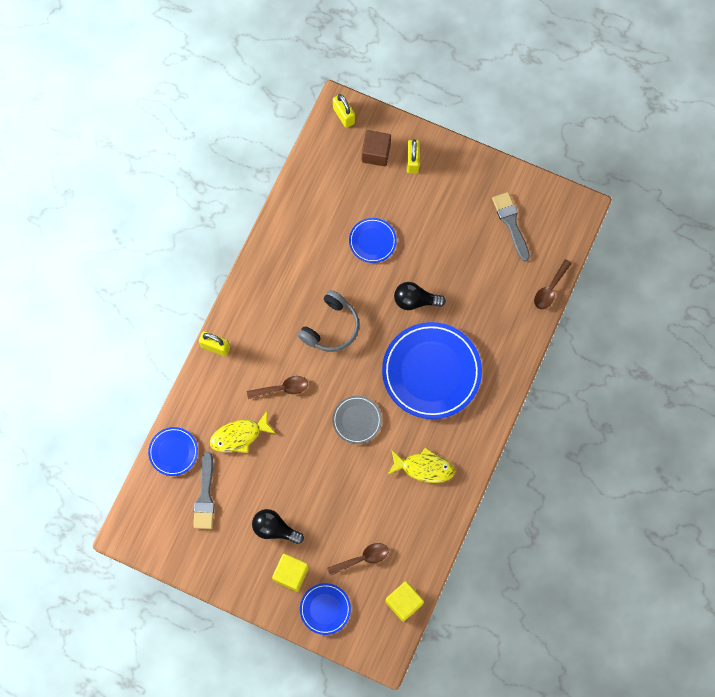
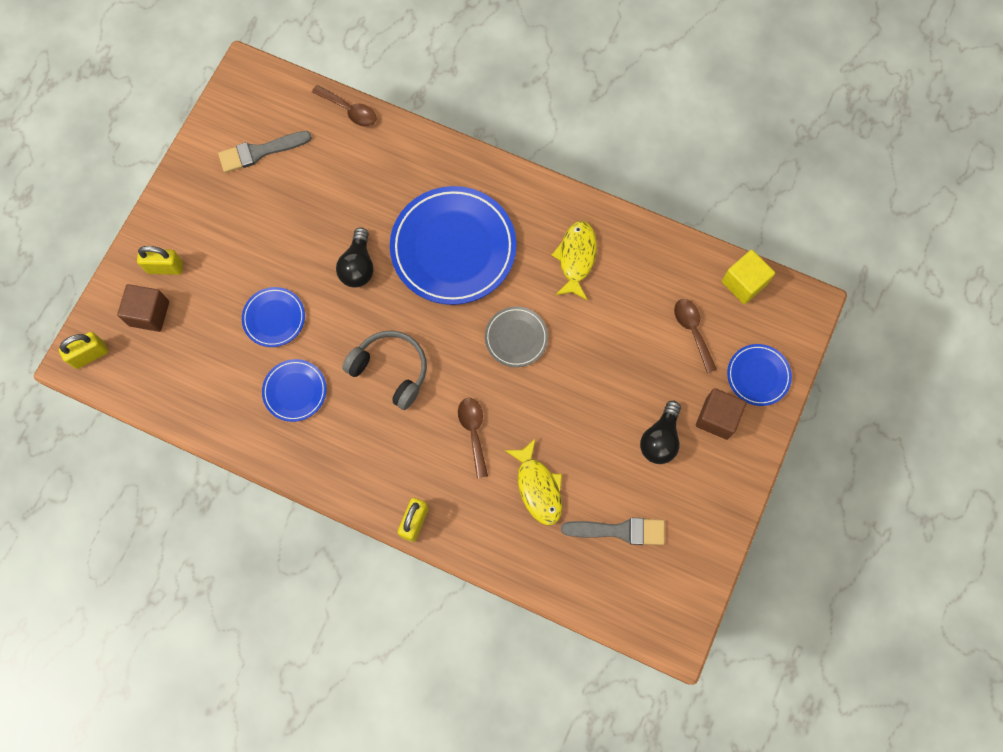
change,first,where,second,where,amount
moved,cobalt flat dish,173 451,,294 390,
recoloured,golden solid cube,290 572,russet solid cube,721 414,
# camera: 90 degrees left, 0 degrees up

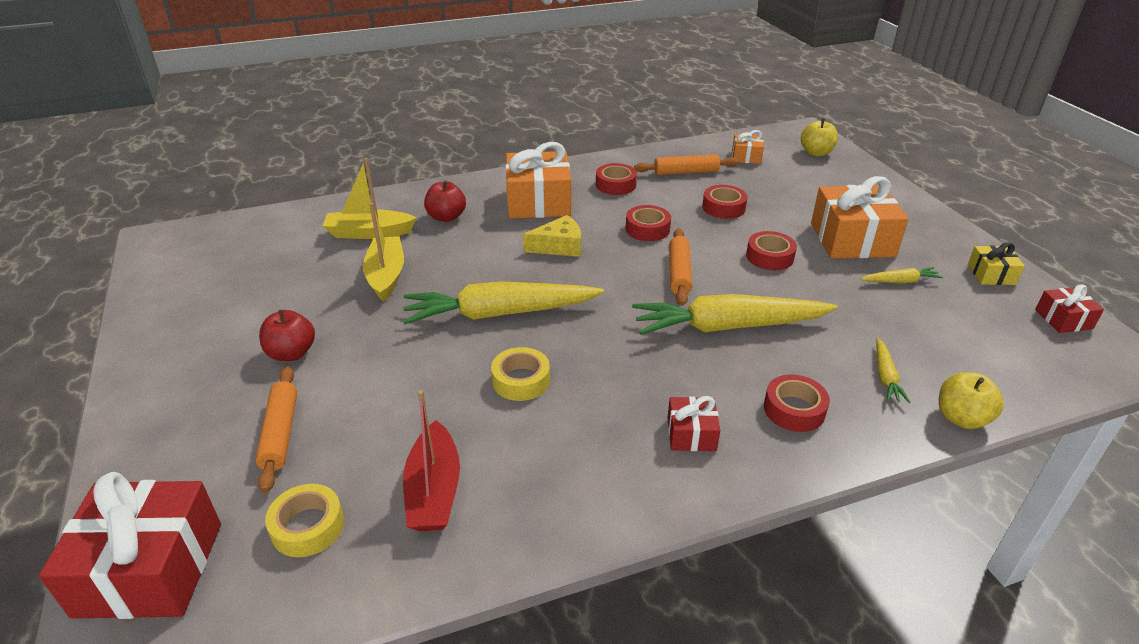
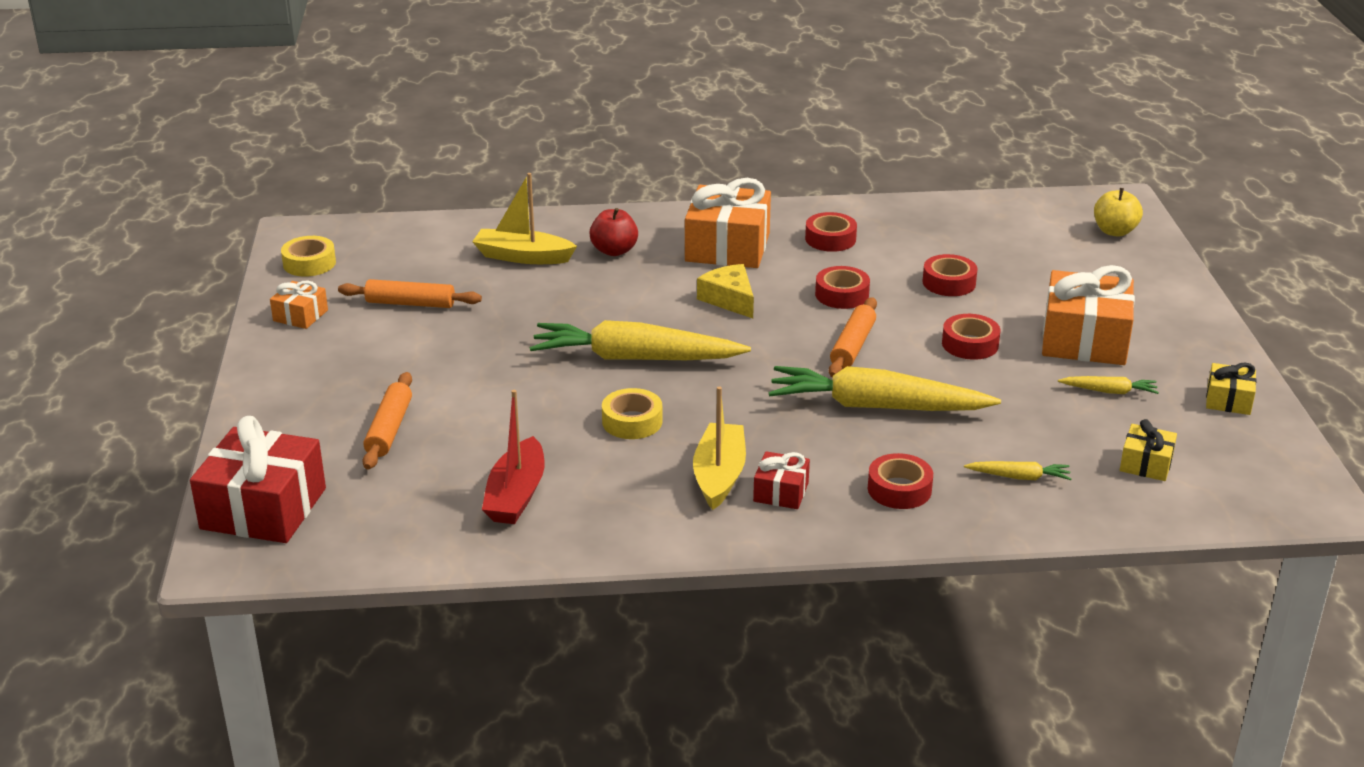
change,first,where,second,where,amount
moved,bright orange present,748 147,,299 305,
moved,golden roll of tape,304 520,,308 256,
moved,bright orange rolling pin,686 164,,410 293,
moved,golden sailboat,383 252,,719 448,
turned,golden piece of cheese,552 236,,725 291,120 degrees counterclockwise
turned,golden root vegetable,893 370,,1018 470,105 degrees counterclockwise
added,,,golden present,1148 450,
removed,crimson apple fruit,287 335,,,
removed,golden apple fruit,971 400,,,
removed,crimson present,1069 308,,,
# camera: 15 degrees right, 5 degrees down

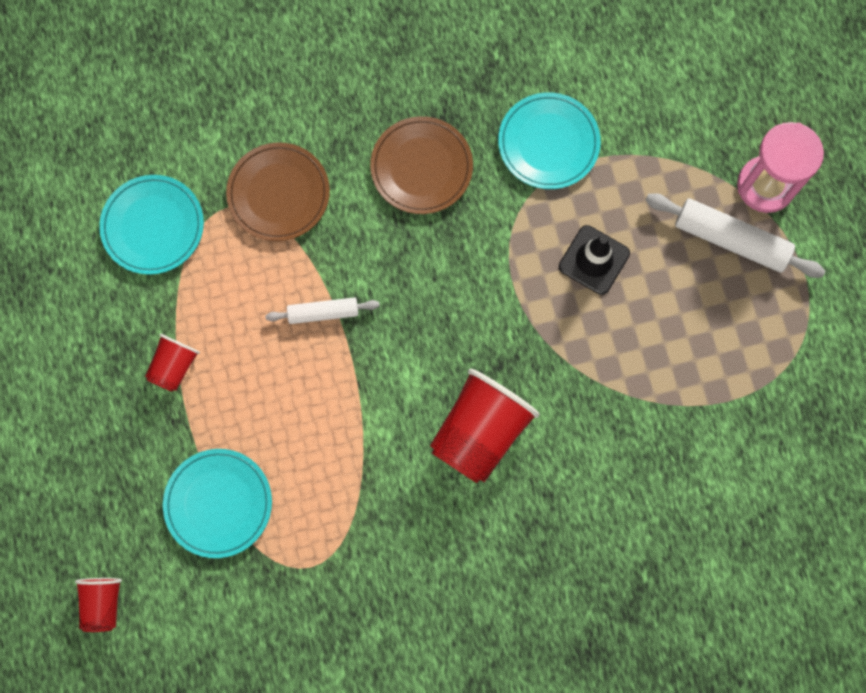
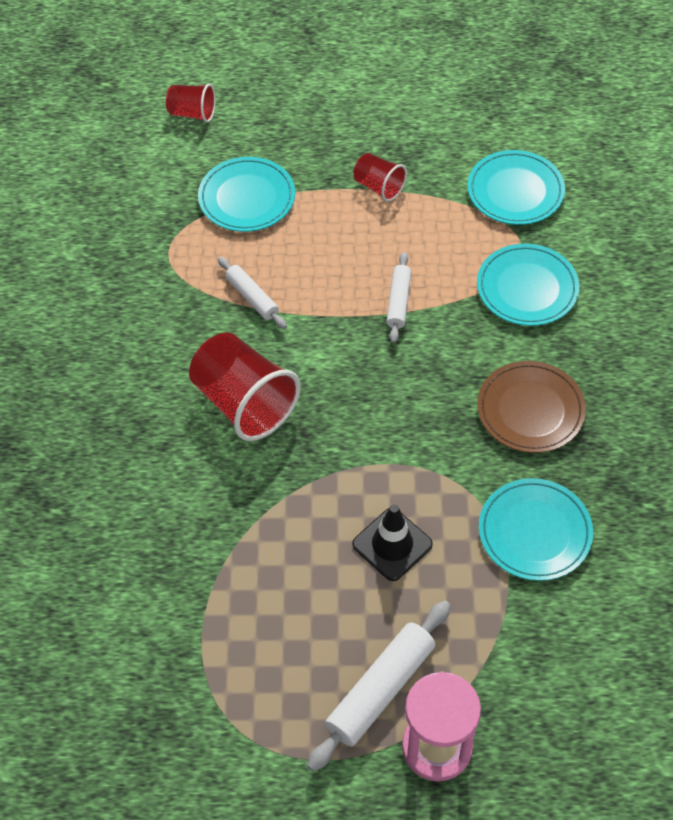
change,first,where,second,where,amount
added,,,white rolling pin,252 293,
recoloured,russet flat dish,278 191,aqua flat dish,528 284,
# camera: 105 degrees right, 20 degrees down

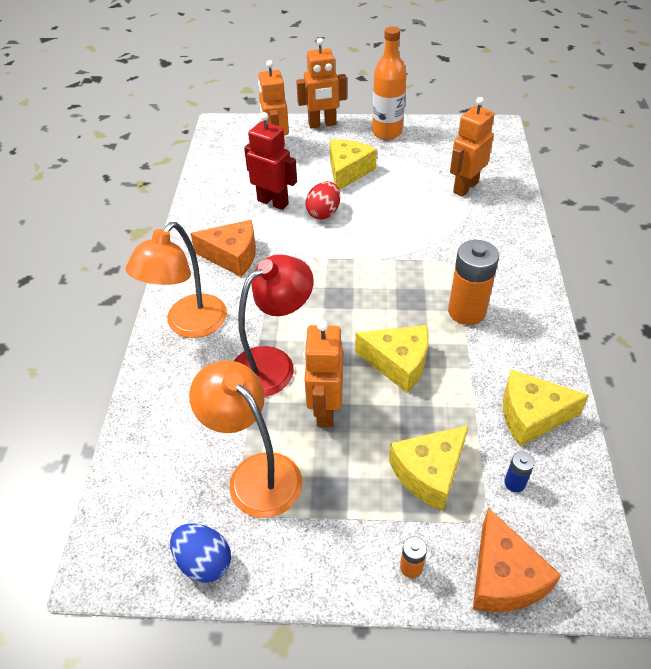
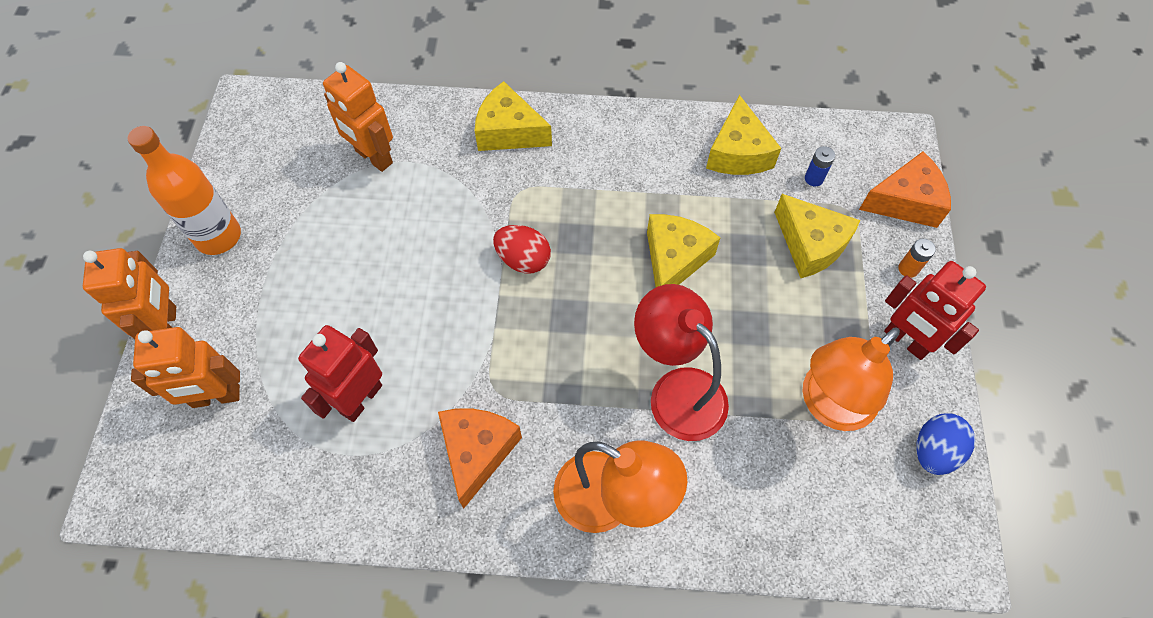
change,first,where,second,where,amount
moved,golden piece of cheese,353 164,,513 116,
moved,crimson egg shape,323 200,,522 249,
added,,,crimson robot,935 310,
removed,bright orange robot,323 373,,,
removed,bright orange AA battery,473 282,,,
# camera: 90 degrees left, 15 degrees up

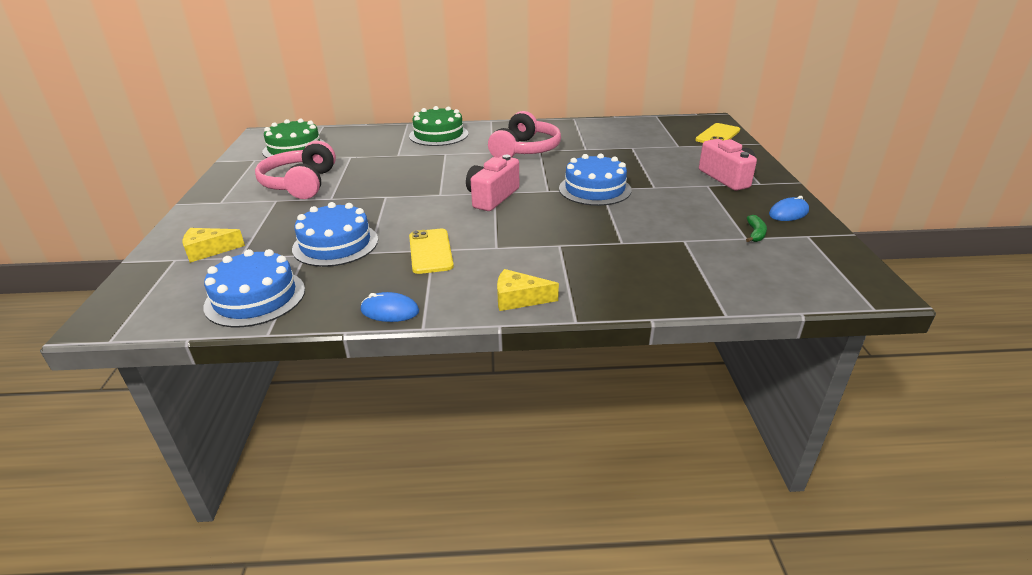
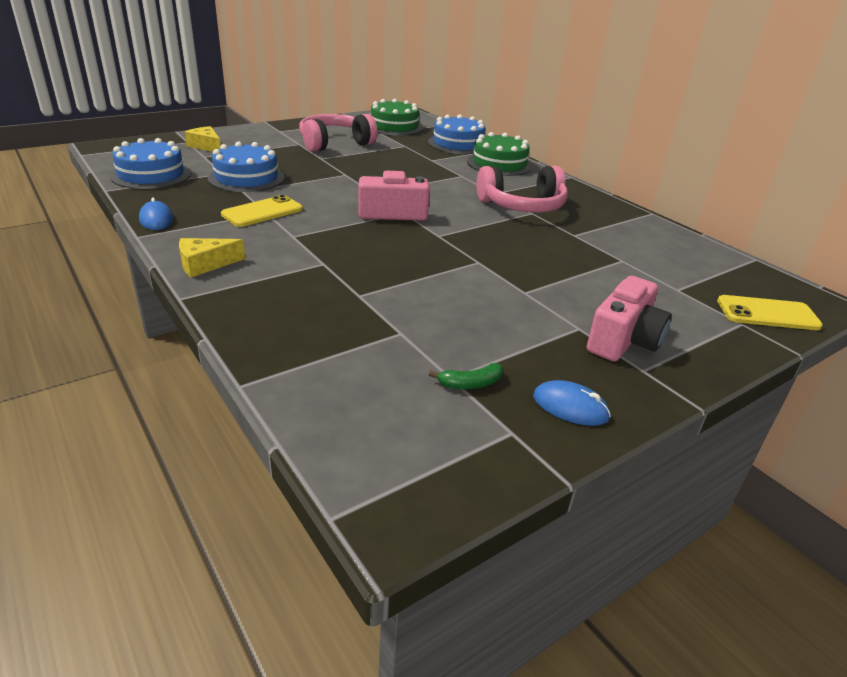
change,first,where,second,where,amount
turned,golden piece of cheese,528 290,,212 258,90 degrees counterclockwise
moved,cobalt cake,595 179,,456 134,
# camera: 55 degrees right, 0 degrees up

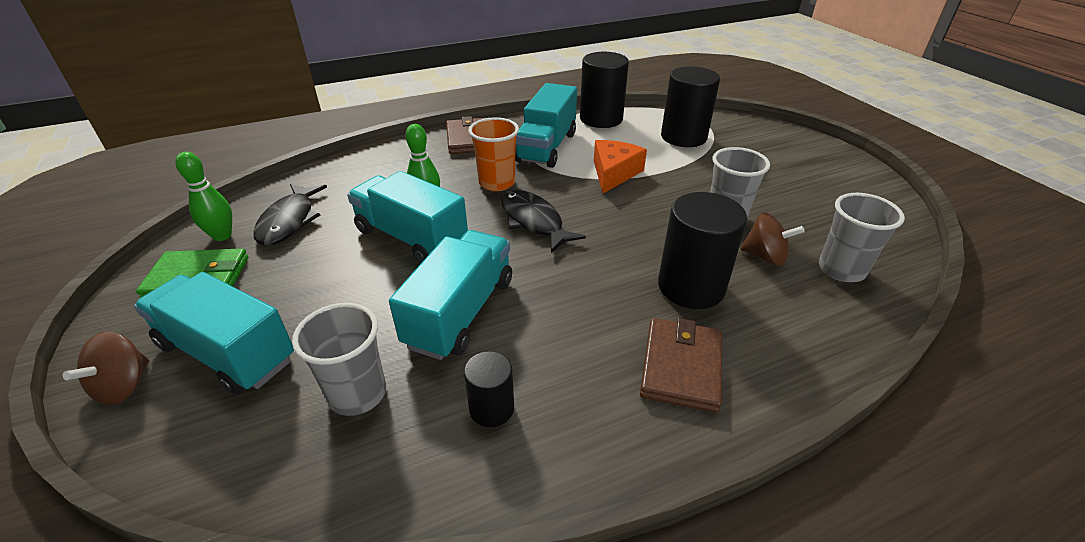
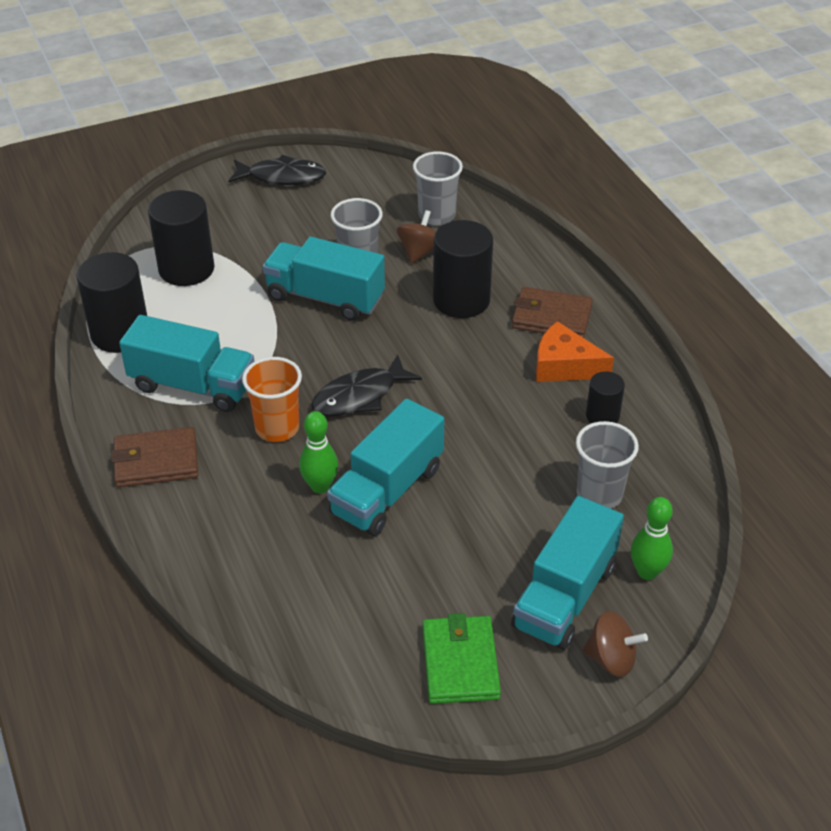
change,first,where,second,where,amount
moved,black fish figure,290 215,,277 170,
moved,aqua truck,450 295,,324 279,
moved,bright orange piece of cheese,620 166,,575 351,
moved,green bowling pin,203 196,,652 538,
# camera: 90 degrees left, 5 degrees up

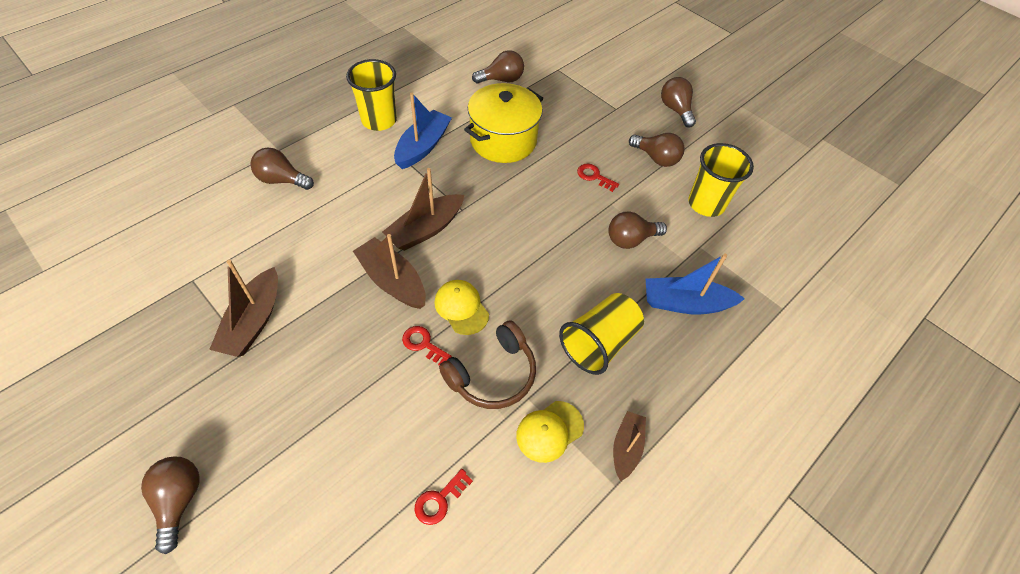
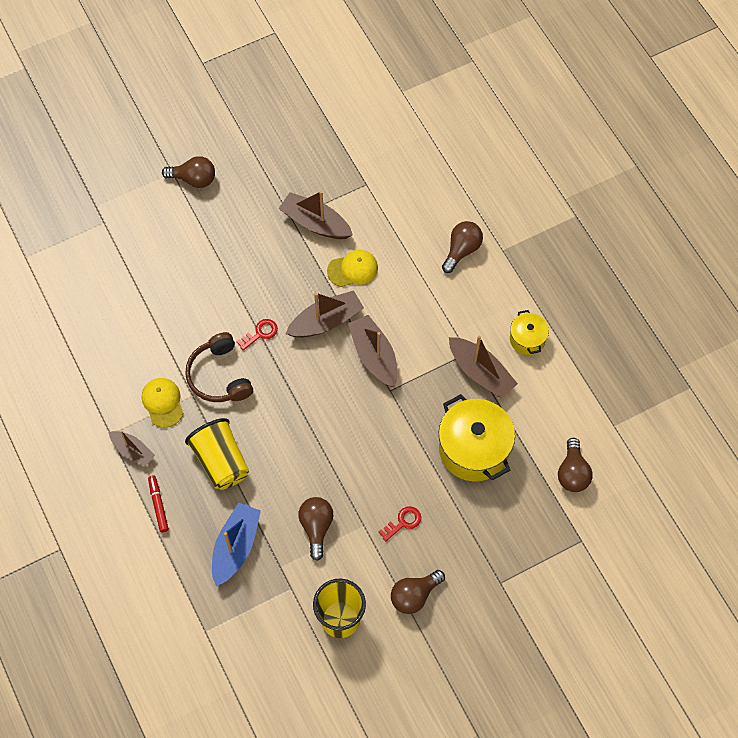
change,first,where,second,where,amount
added,,,crimson marker pen,158 504,
moved,golden peaked cap,461 307,,352 268,
recoloured,cobalt sailboat,423 131,russet sailboat,483 367,
replaced,golden cup,371 95,golden cooking pot,529 332,
removed,crimson latchkey,443 497,,,
removed,russet bulb,678 102,,,
# camera: 110 degrees right, 10 degrees up

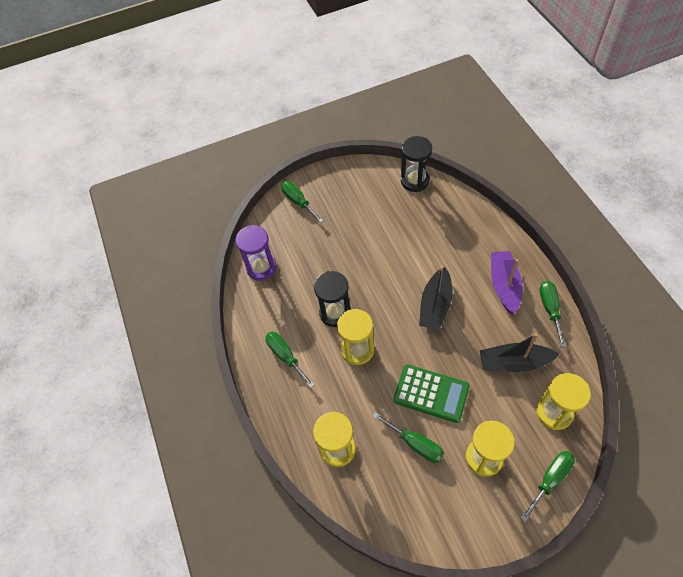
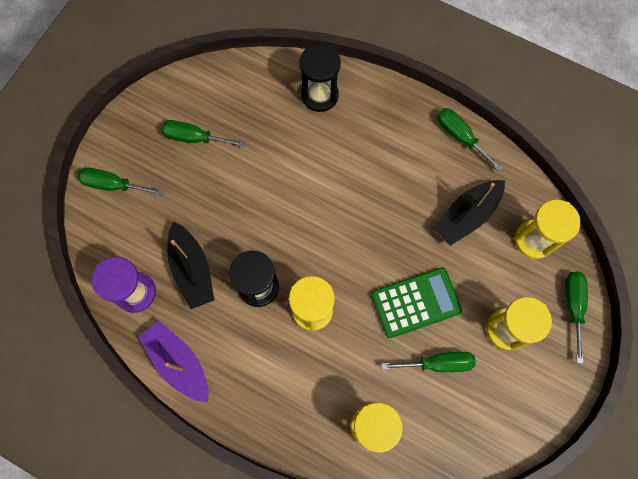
change,first,where,second,where,amount
moved,royal purple sailboat,507 282,,173 361,
moved,green flat screwdriver,290 360,,203 133,
moved,black sailboat,436 298,,191 265,
moved,black sandglass,416 164,,320 77,
# camera: 45 degrees left, 15 degrees up

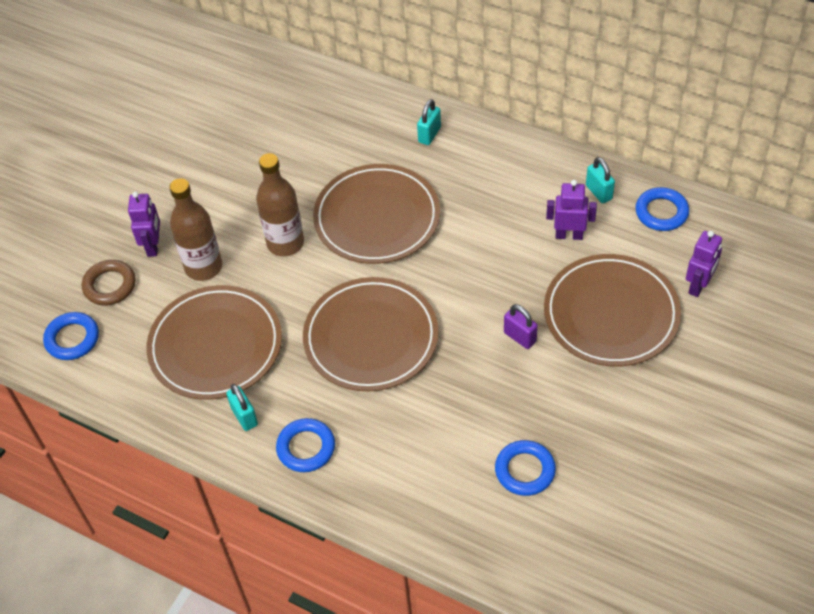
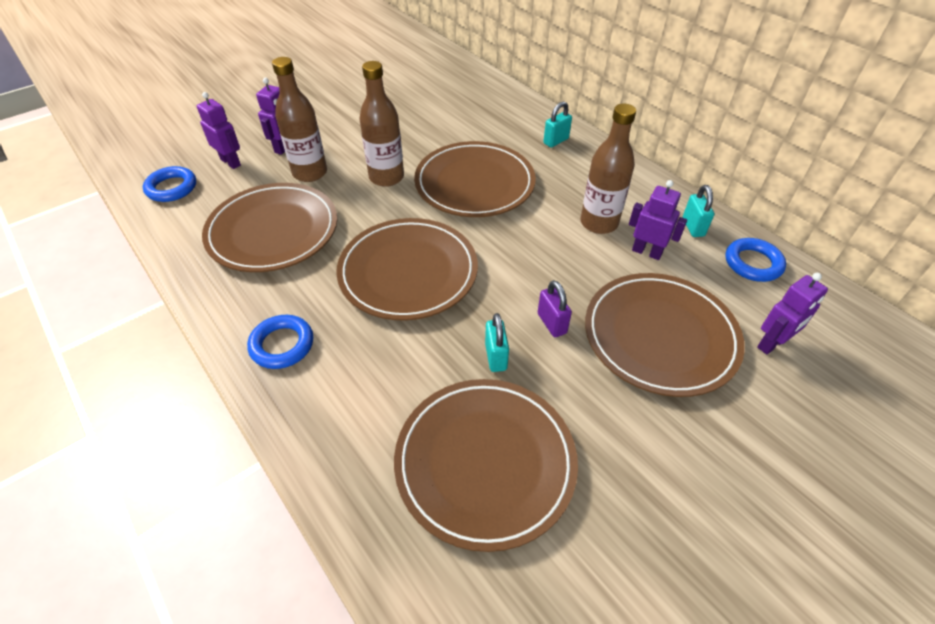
change,first,where,second,where,amount
replaced,russet ring,109 283,royal purple robot,219 130,
replaced,cobalt ring,525 468,russet flat dish,486 465,
moved,aqua lock,242 407,,497 342,
added,,,russet bottle,608 168,
# camera: 20 degrees right, 5 degrees down

